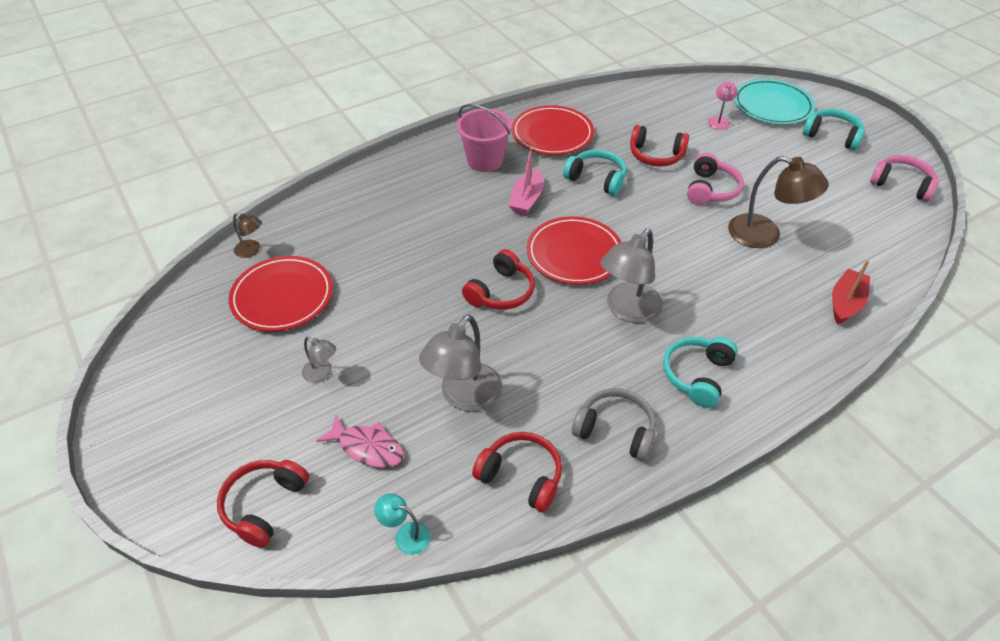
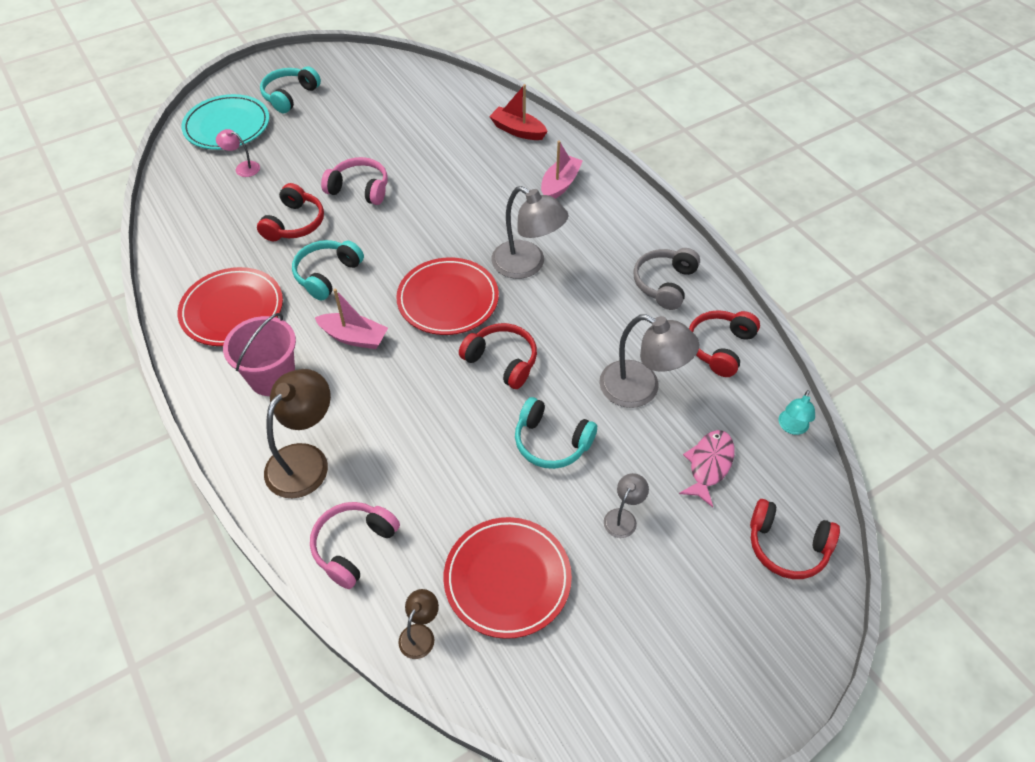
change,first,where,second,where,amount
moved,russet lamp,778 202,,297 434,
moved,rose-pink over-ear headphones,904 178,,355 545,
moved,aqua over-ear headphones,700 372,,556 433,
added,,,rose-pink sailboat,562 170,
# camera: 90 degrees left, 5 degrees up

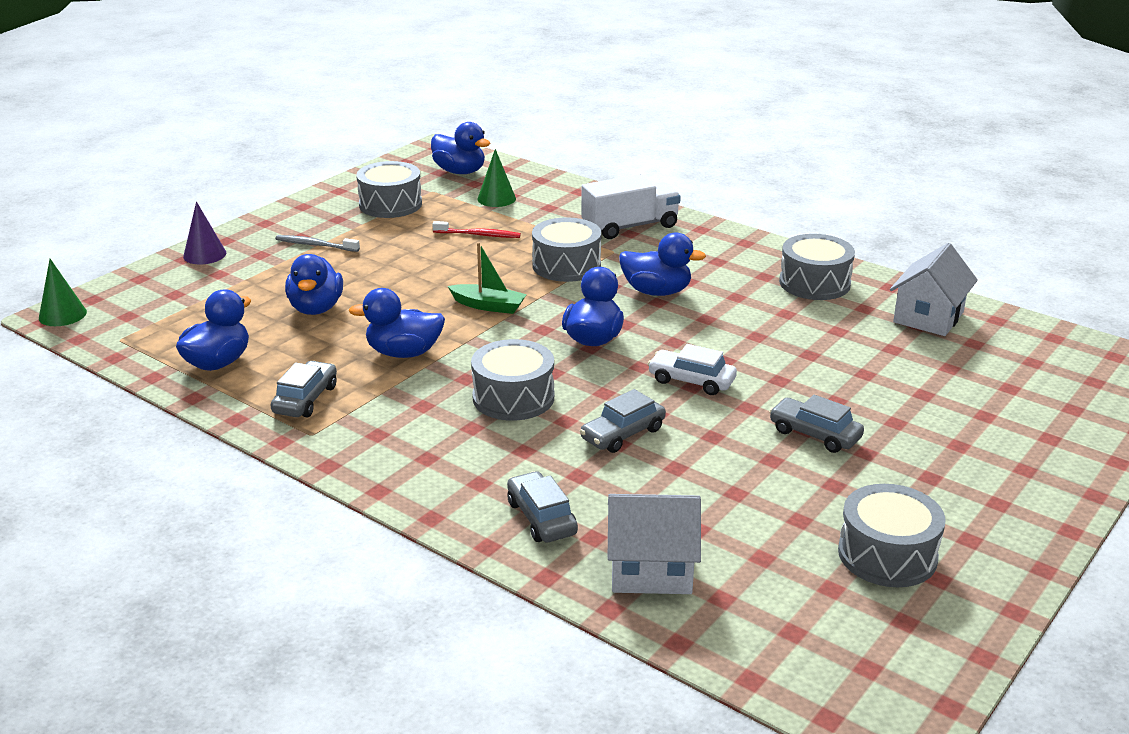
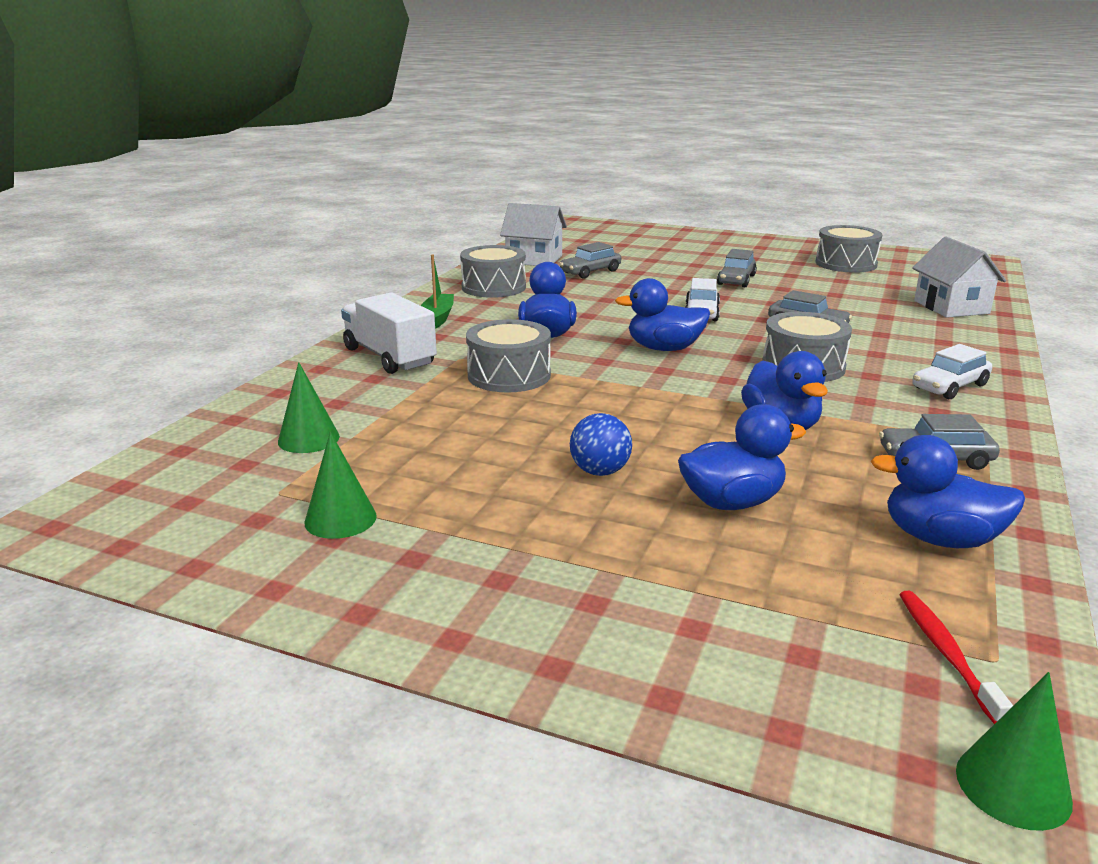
change,first,where,second,where,amount
replaced,grey toy drum,389 189,green cone,340 485,
moved,green sailboat,487 278,,437 292,
moved,grey toy car,542 506,,590 260,
added,,,cobalt play ball,601 444,
moved,crimson tooth brush,476 229,,956 657,
added,,,white toy car,952 371,
removed,royal purple cone,204 233,,,
removed,grey tooth brush,317 243,,,
removed,cobalt toy duck,460 148,,,
# camera: 105 degrees left, 5 degrees down

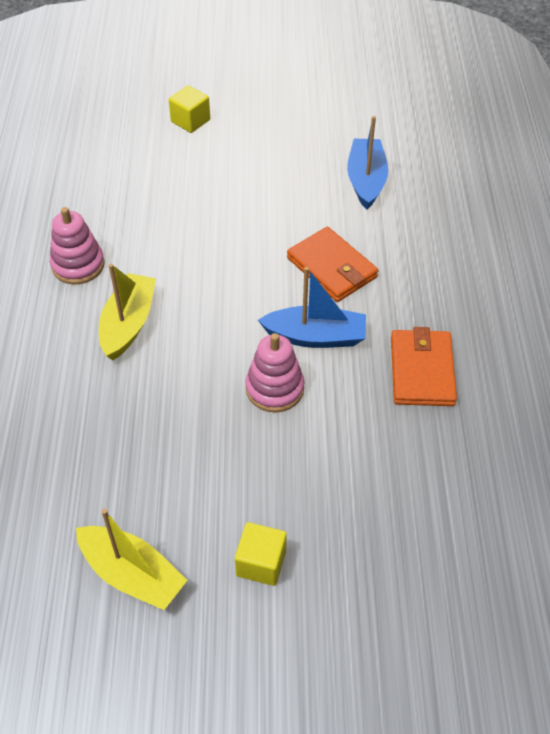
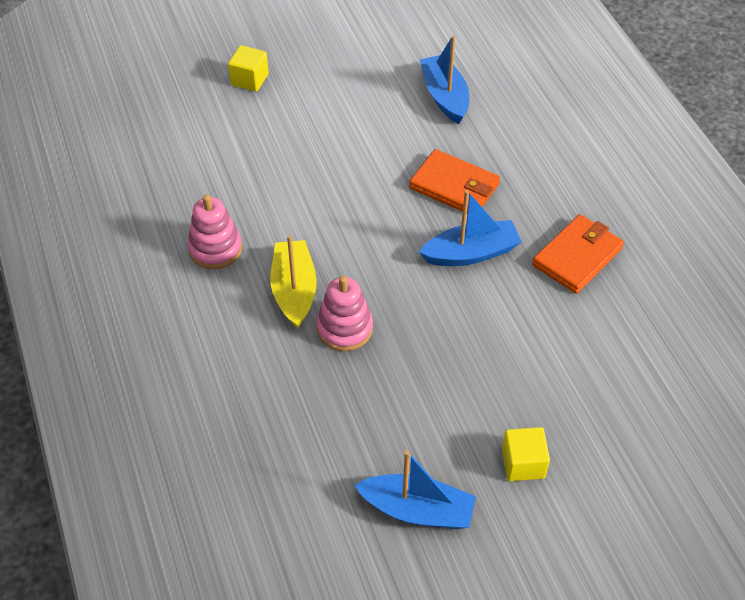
change,first,where,second,where,amount
moved,rose-pink stacking toy,274 372,,344 313,
recoloured,golden sailboat,132 559,cobalt sailboat,415 489,
turned,bright orange billfold,424 366,,578 254,60 degrees clockwise
# camera: 20 degrees left, 0 degrees up

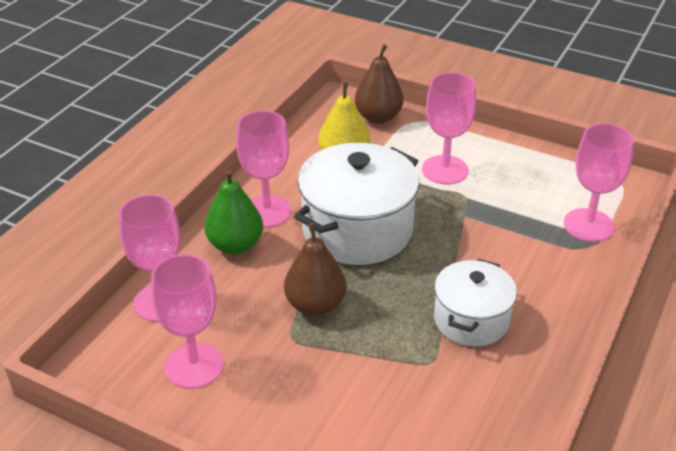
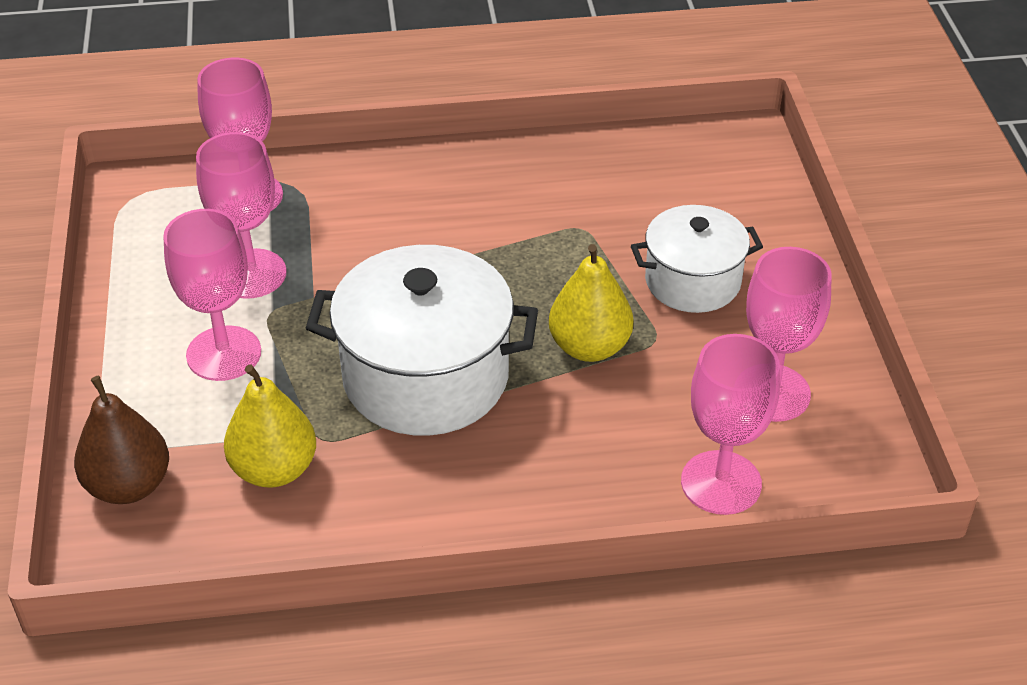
change,first,where,second,where,amount
moved,rose-pink wine glass,263 169,,241 215,
recoloured,russet pear fruit,315 269,golden pear fruit,591 303,
moved,white cooking pot,475 303,,697 259,
removed,green pear fruit,233 212,,,
# camera: 125 degrees left, 5 degrees up

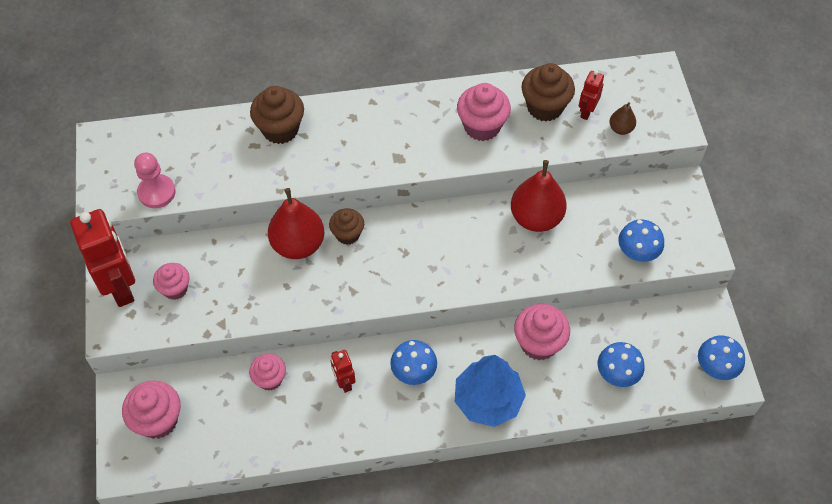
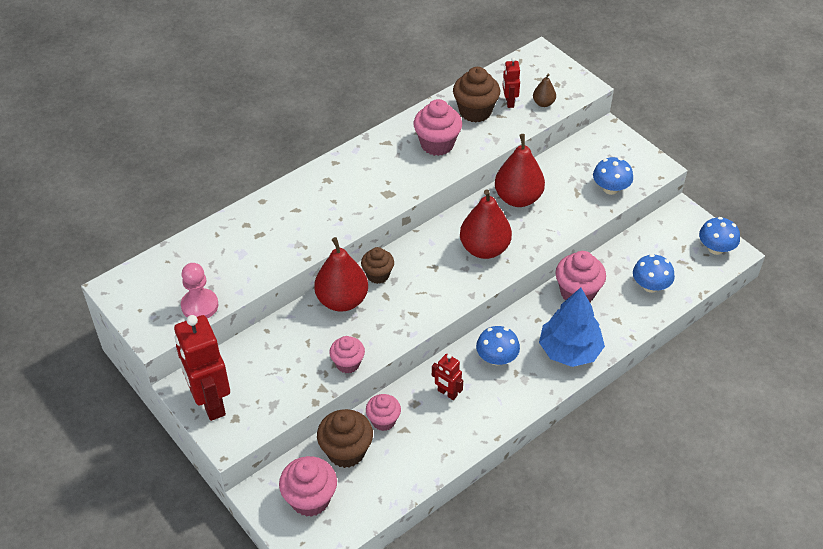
change,first,where,second,where,amount
turned,crimson robot,102 258,,202 368,150 degrees counterclockwise
moved,russet fairy cake,277 115,,345 438,
moved,rose-pink fairy cake,171 281,,347 355,
added,,,crimson pear fruit,486 224,
# camera: 30 degrees left, 10 degrees down

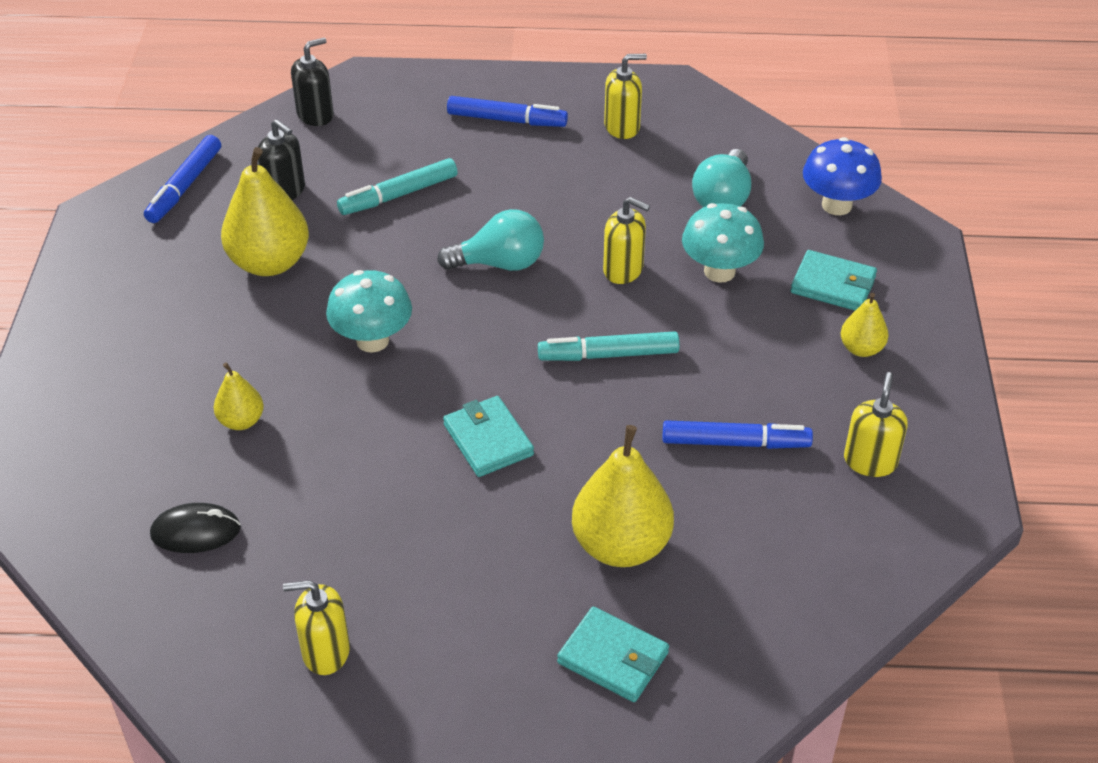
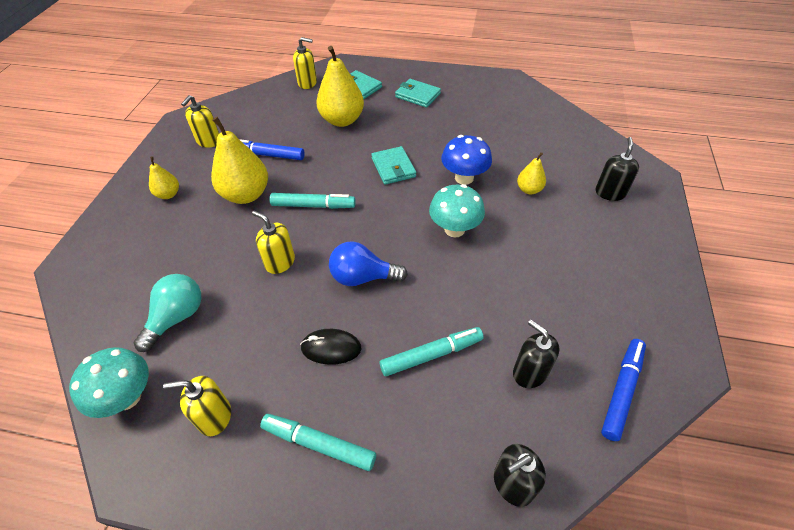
change,first,where,second,where,amount
moved,aqua toadstool,723 243,,109 382,
moved,golden pear fruit,265 211,,239 160,
recoloured,cobalt marker pen,507 111,aqua marker pen,318 442,
moved,golden soap pump,316 627,,305 63,
moved,black computer mouse,195 528,,331 347,
recoloured,aqua bulb,490 240,cobalt bulb,368 263,
moved,aqua billfold,834 280,,418 93,
moved,cobalt toadstool,842 176,,466 160,
added,,,black soap pump,617 169,
# camera: 170 degrees left, 5 degrees up

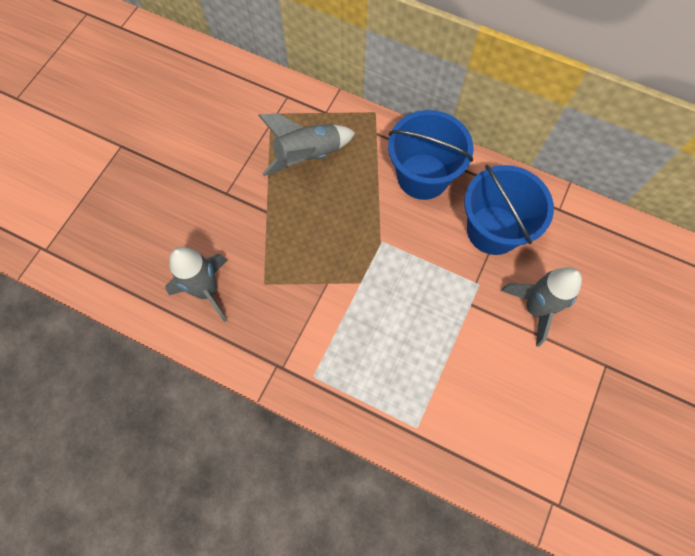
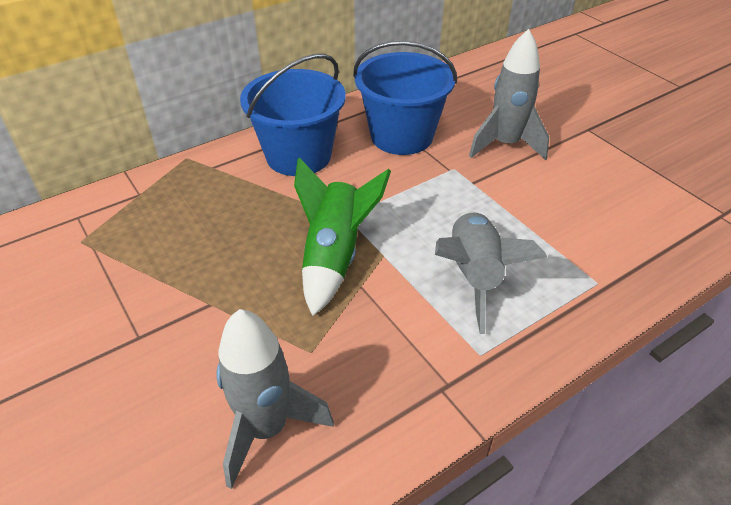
change,first,where,second,where,amount
added,,,green spaceship,342 236,
moved,grey spaceship,306 145,,491 272,
# camera: 60 degrees left, 25 degrees down

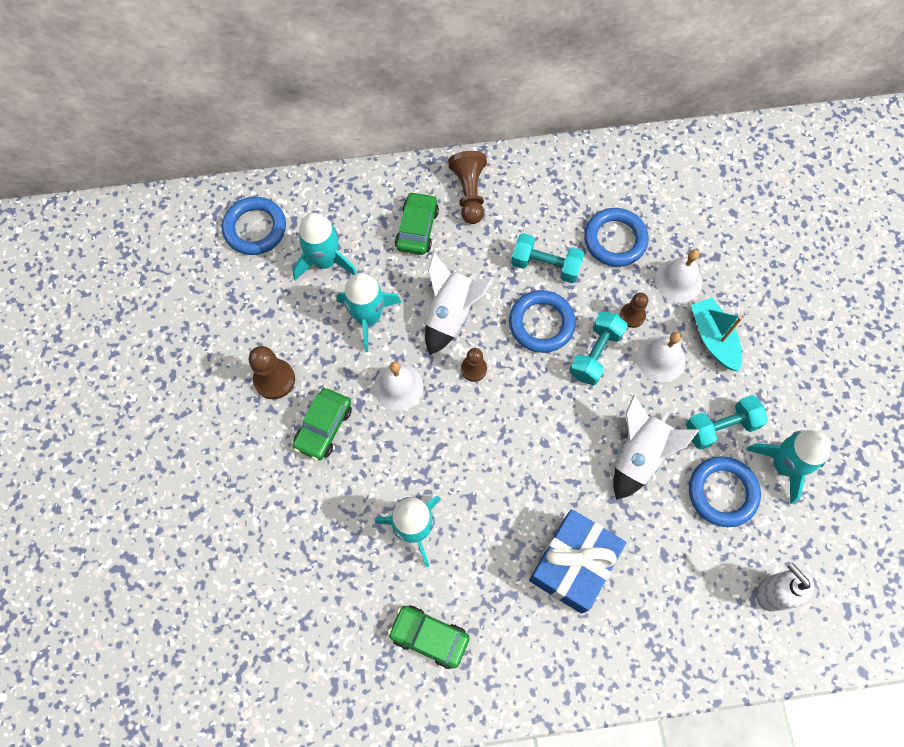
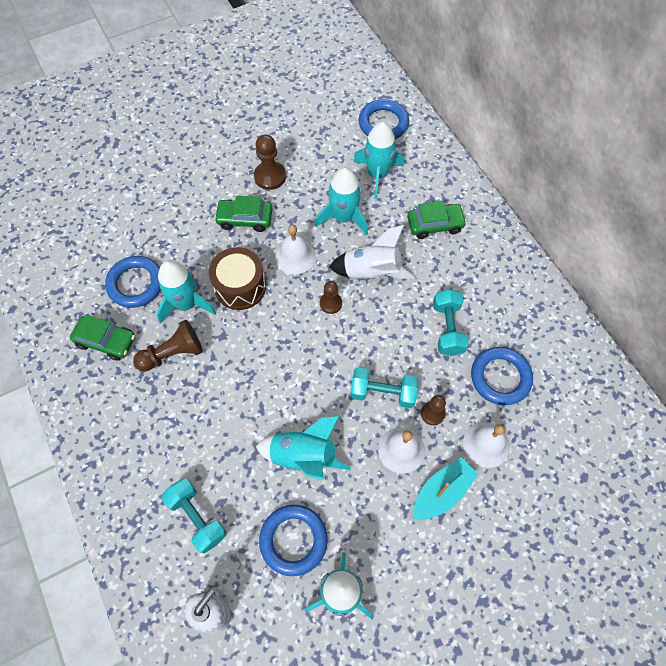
change,first,where,second,where,amount
turned,green toy car,429 637,,102 337,105 degrees clockwise
moved,cobalt ring,542 321,,133 282,
moved,russet chess pawn,467 187,,168 346,
moved,aqua dumbbell,727 422,,193 515,
added,,,russet toy drum,237 278,
recoloured,white spaceship,656 447,aqua spaceship,303 448,
removed,cobalt present,577 561,,,
# camera: 70 degrees right, 5 degrees down

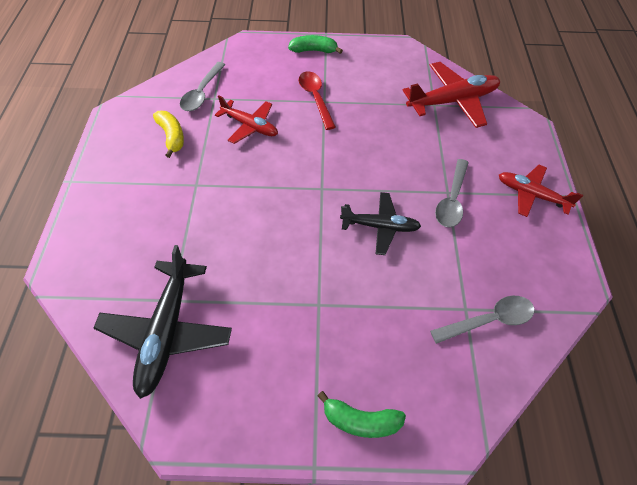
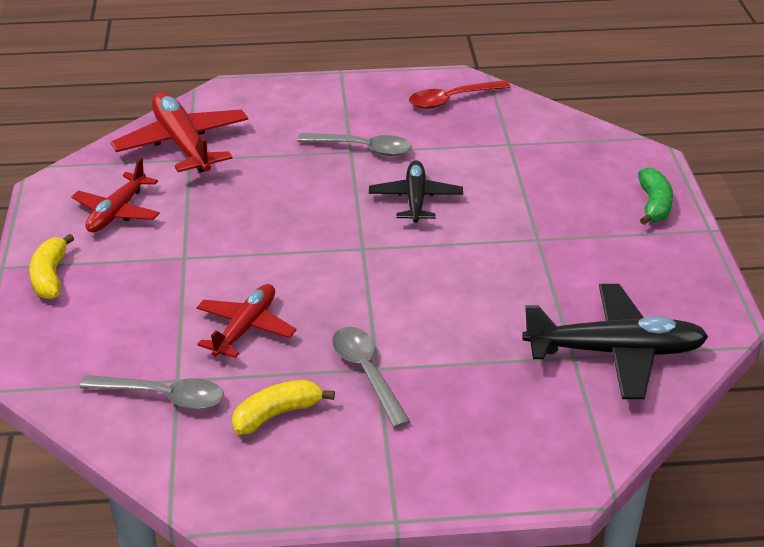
change,first,where,second,where,amount
recoloured,green toy banana,315 44,golden toy banana,51 266,
moved,crimson toy plane,541 191,,116 195,
moved,grey teaspoon,482 320,,371 377,
moved,crimson teaspoon,317 100,,459 94,
# camera: 95 degrees left, 20 degrees down

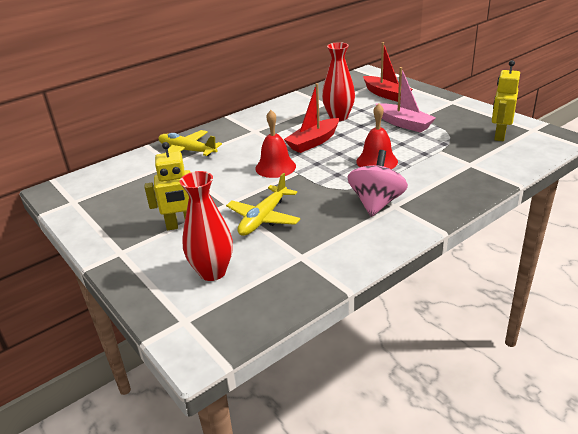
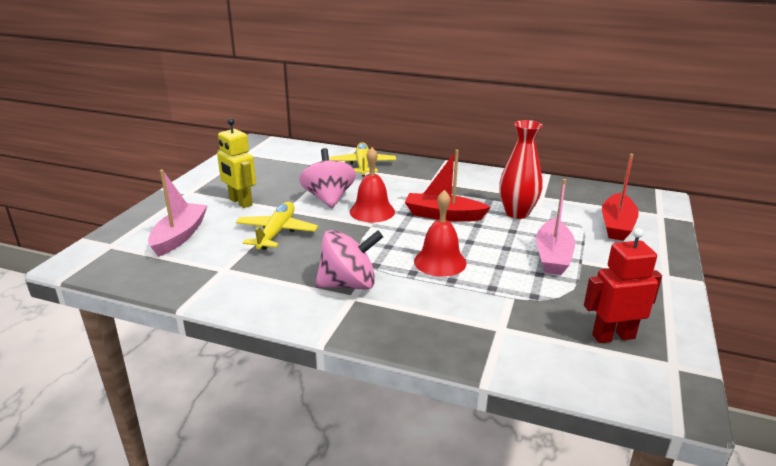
change,first,where,second,where,amount
replaced,crimson vase,206 226,rose-pink sailboat,178 213,
turned,golden toy plane,263 204,,277 226,105 degrees clockwise
added,,,rose-pink spinning top,327 178,
recoloured,golden robot,506 100,crimson robot,623 285,
# camera: 55 degrees right, 5 degrees down

